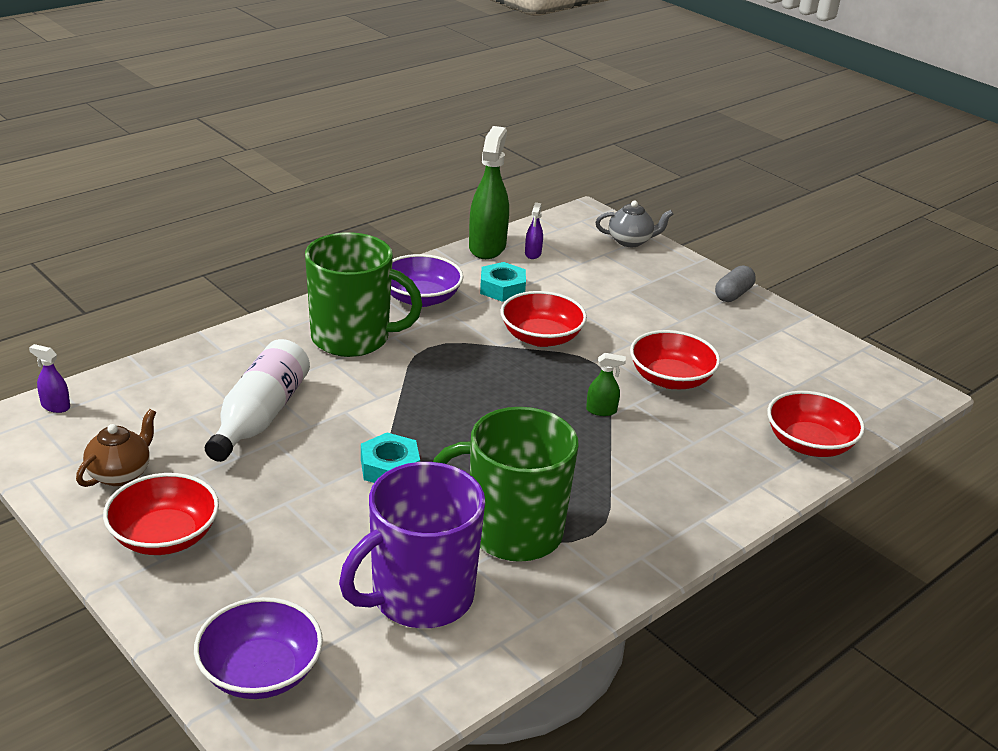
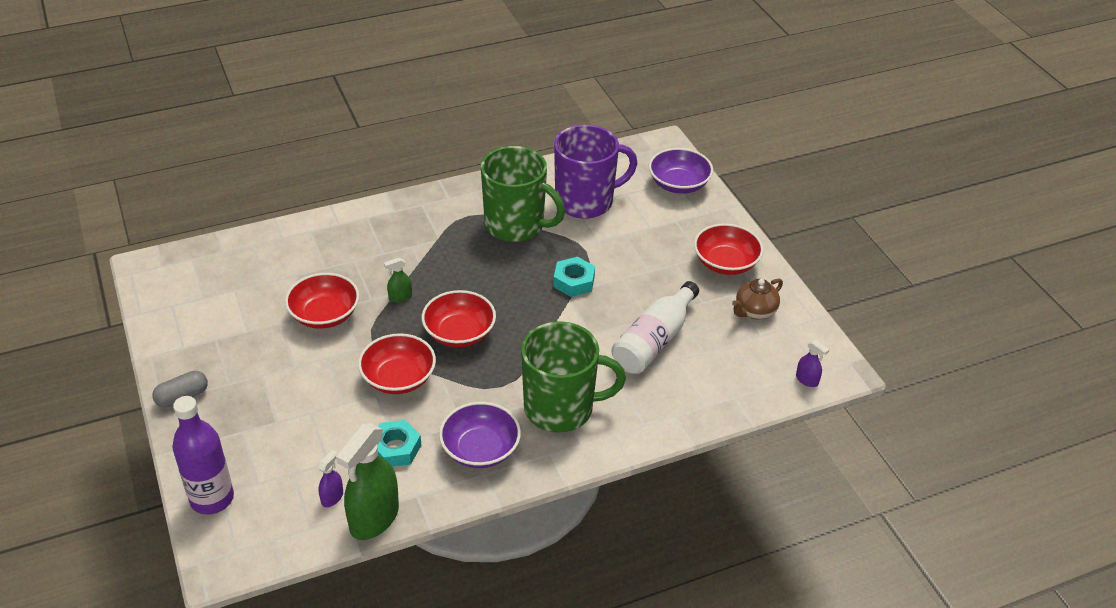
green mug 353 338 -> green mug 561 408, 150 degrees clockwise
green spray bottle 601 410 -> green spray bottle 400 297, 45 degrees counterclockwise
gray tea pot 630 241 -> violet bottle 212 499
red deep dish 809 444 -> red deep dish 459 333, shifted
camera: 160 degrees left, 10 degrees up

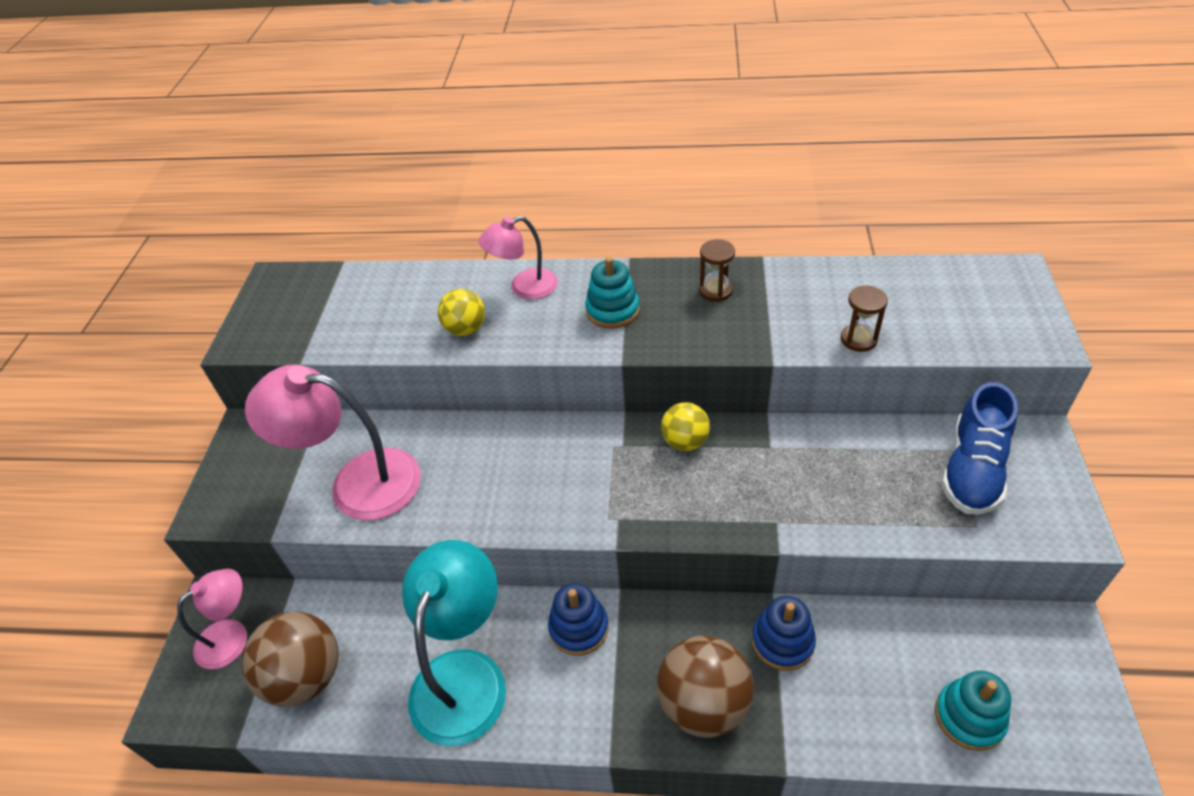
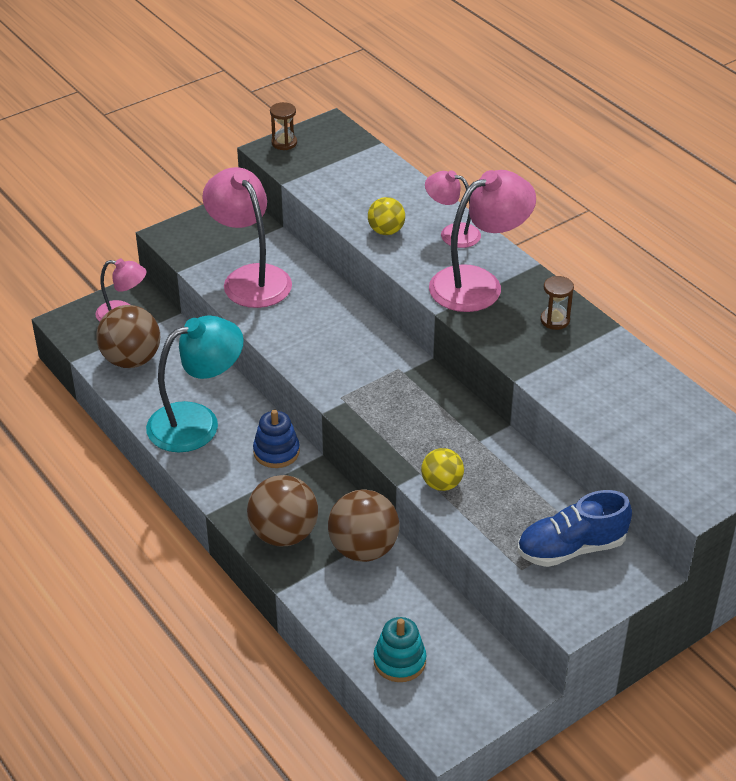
teal stacking rings 612 310 -> rosy desk lamp 478 284
yellow play ball 685 441 -> yellow play ball 441 484, shifted
royal blue stacking rings 782 641 -> russet play ball 363 549
russet sandglass 858 339 -> russet sandglass 284 143, shifted
camera: 45 degrees right, 5 degrees down

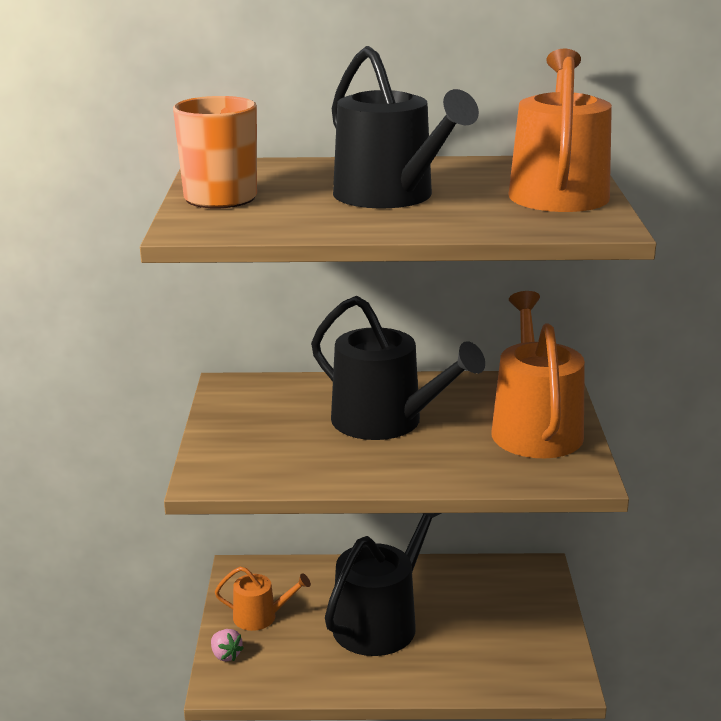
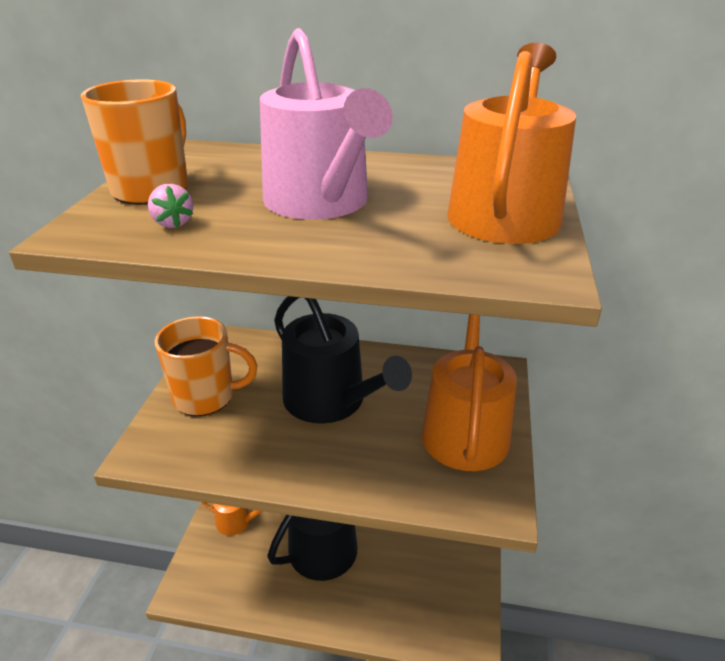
rosy toy strawberry 226 655 -> rosy toy strawberry 173 223, shifted
jet-black sprinkling can 391 196 -> rosy sprinkling can 321 203
none -> orange-coloured mug 206 397
camera: 10 degrees right, 10 degrees up

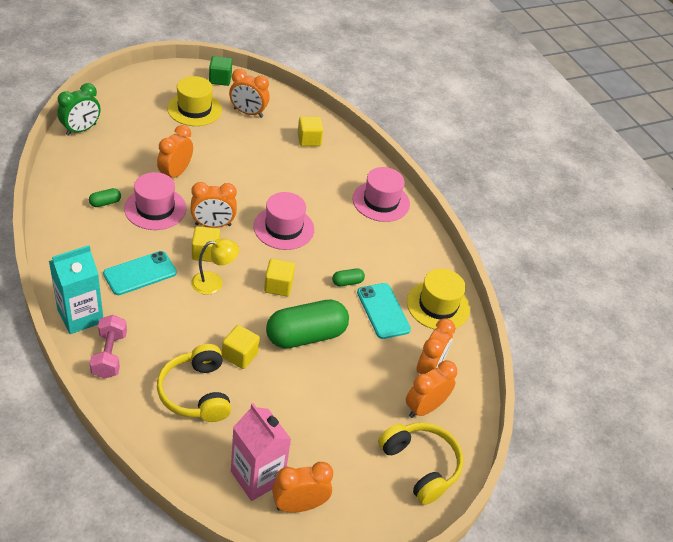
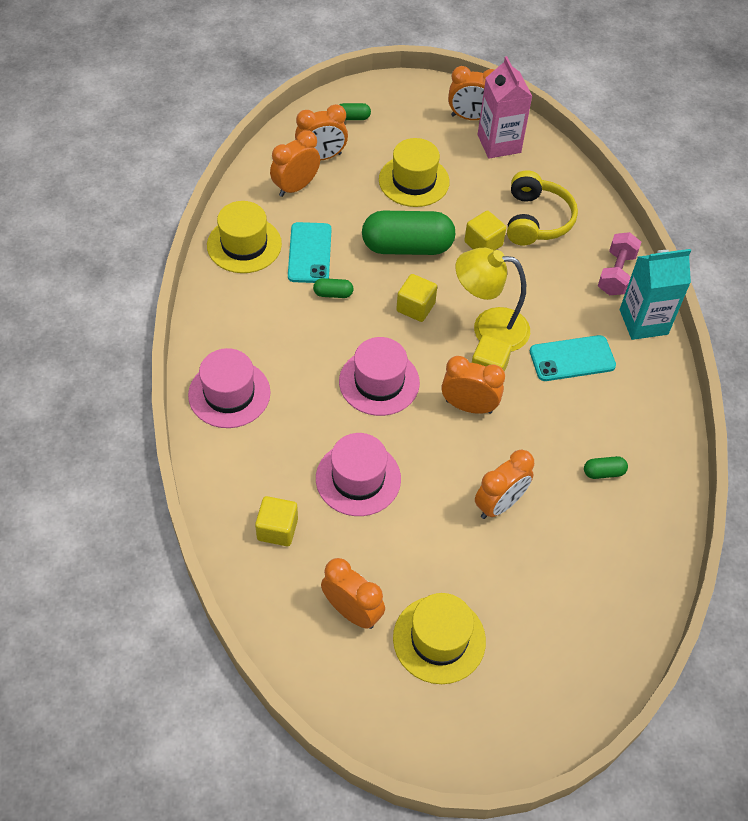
green bedside clock 81 130 -> none
rosy top hat 155 208 -> rosy top hat 358 478, shifted
yellow desk lamp 214 283 -> yellow desk lamp 489 328, x1.54
green solid cube 220 79 -> none
yellow over-ear headphones 420 465 -> green capsule 352 118
none -> yellow top hat 414 181
camera: 155 degrees left, 10 degrees up

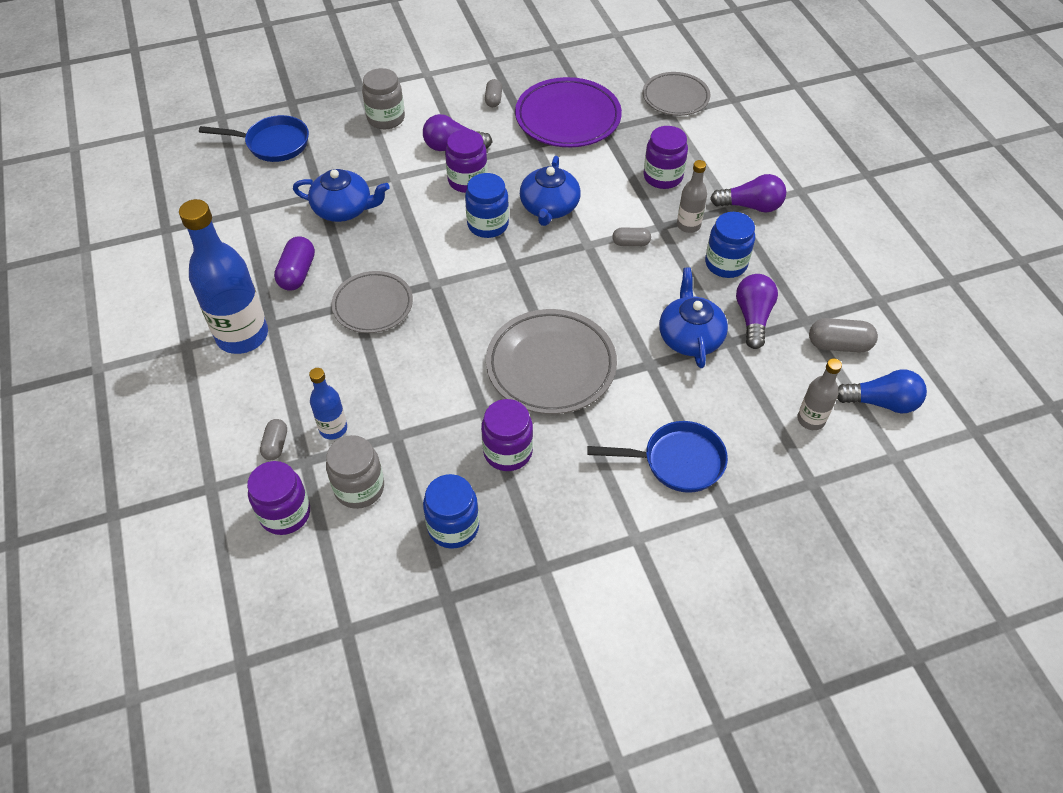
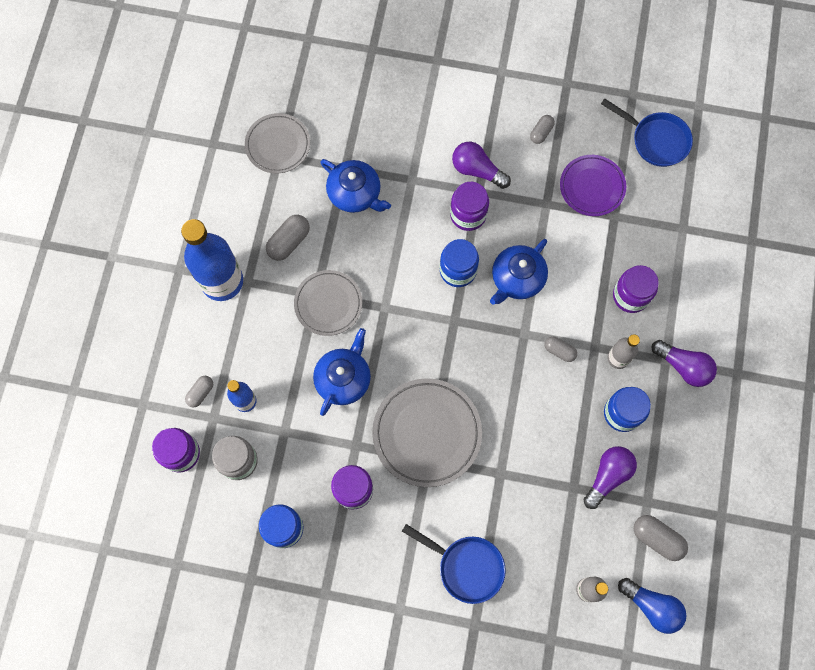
royal blue pan 273 144 -> royal blue pan 656 140, shifted
violet capsule 297 273 -> gray capsule 289 242
gray jar 386 118 -> none
violet dinner plate 568 118 -> violet dinner plate 592 187, x0.65
gray dinner plate 675 97 -> gray dinner plate 278 145, shifted
royal blue tea pot 690 337 -> royal blue tea pot 343 379, shifted
camera: 30 degrees right, 20 degrees up

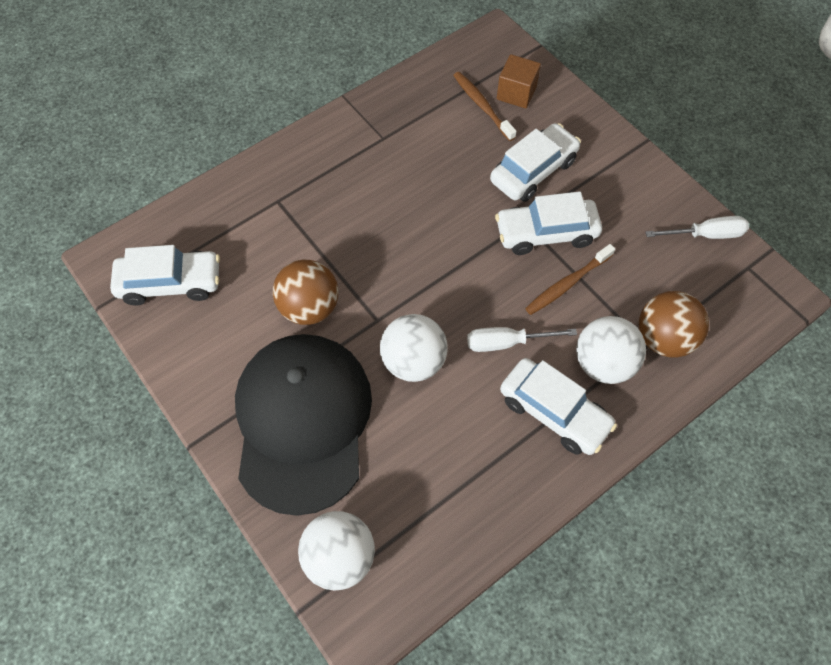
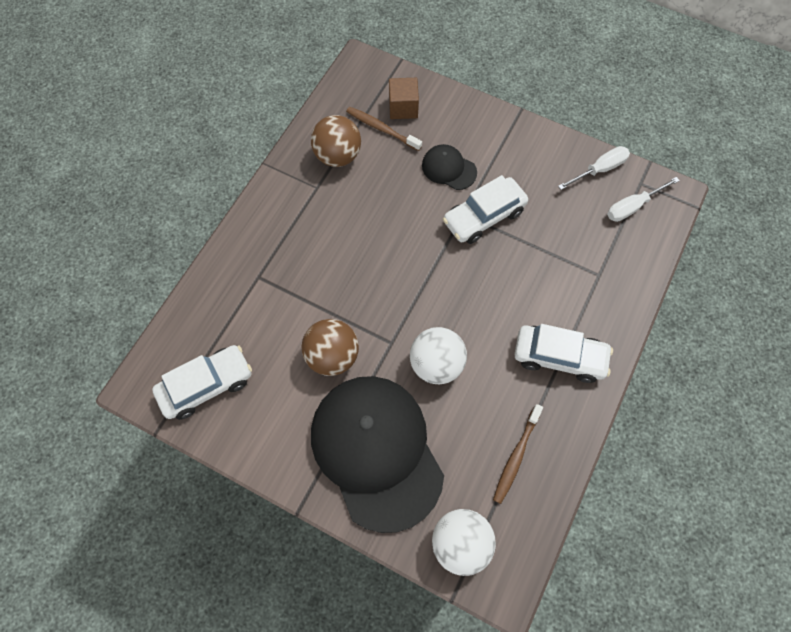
white hand screwdriver 506 343 -> white hand screwdriver 632 206, shifted
white toy car 533 171 -> jet-black baseball cap 449 169
russet tooth brush 567 284 -> russet tooth brush 516 456, shifted
white play ball 603 363 -> none
russet play ball 664 338 -> russet play ball 338 156, shifted
camera: 25 degrees left, 5 degrees up

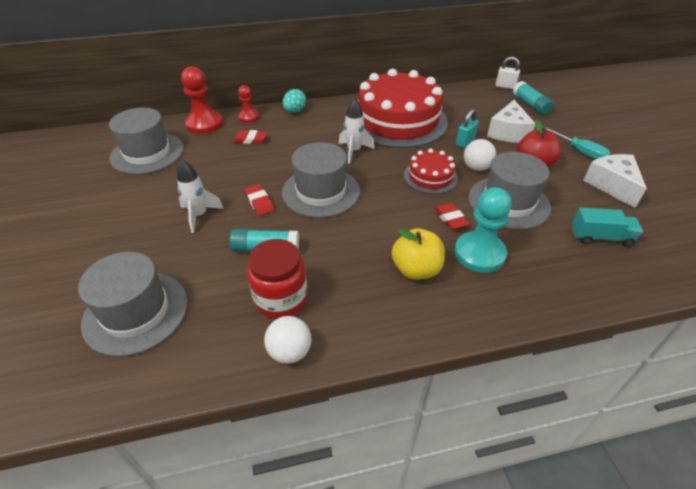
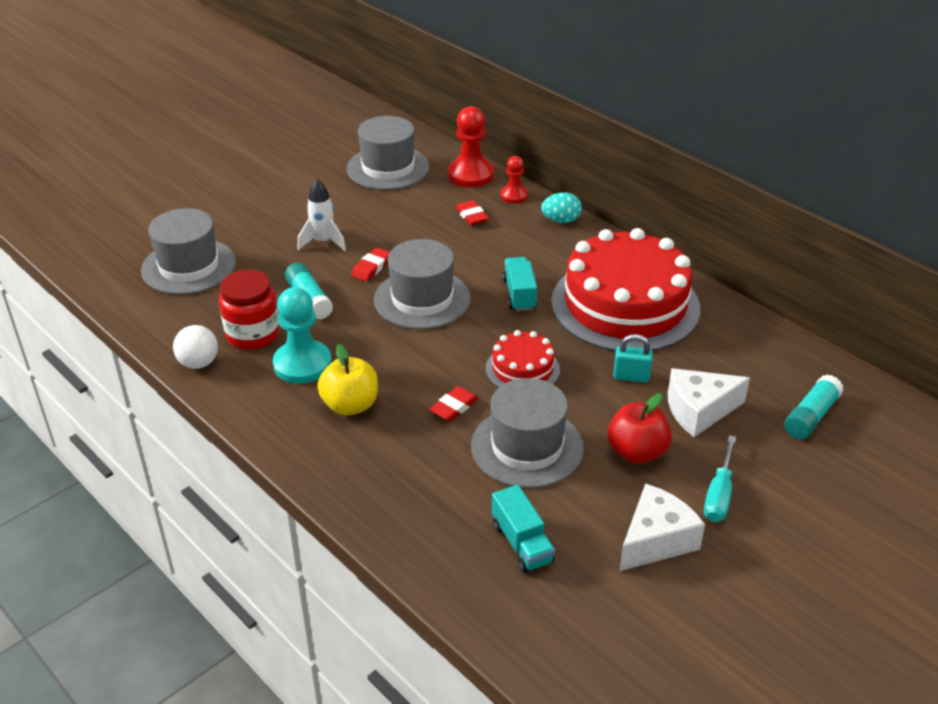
white toy rocket 354 151 -> teal truck 519 294
teal game pawn 479 253 -> teal game pawn 302 364, shifted
white play ball 476 167 -> none
white lock 505 86 -> none
camera: 60 degrees right, 5 degrees down

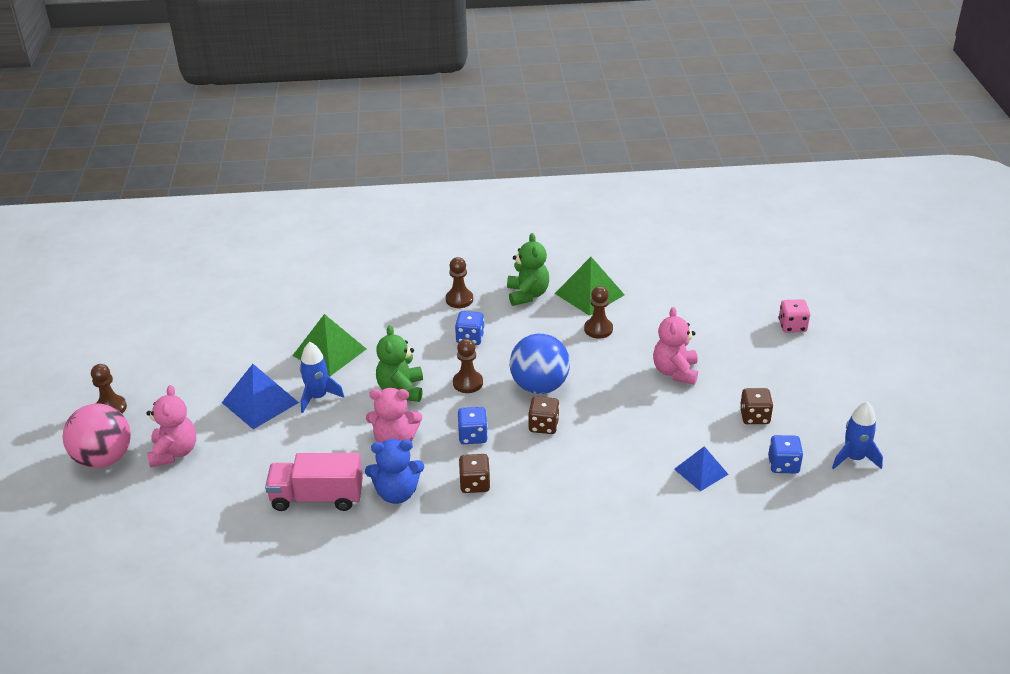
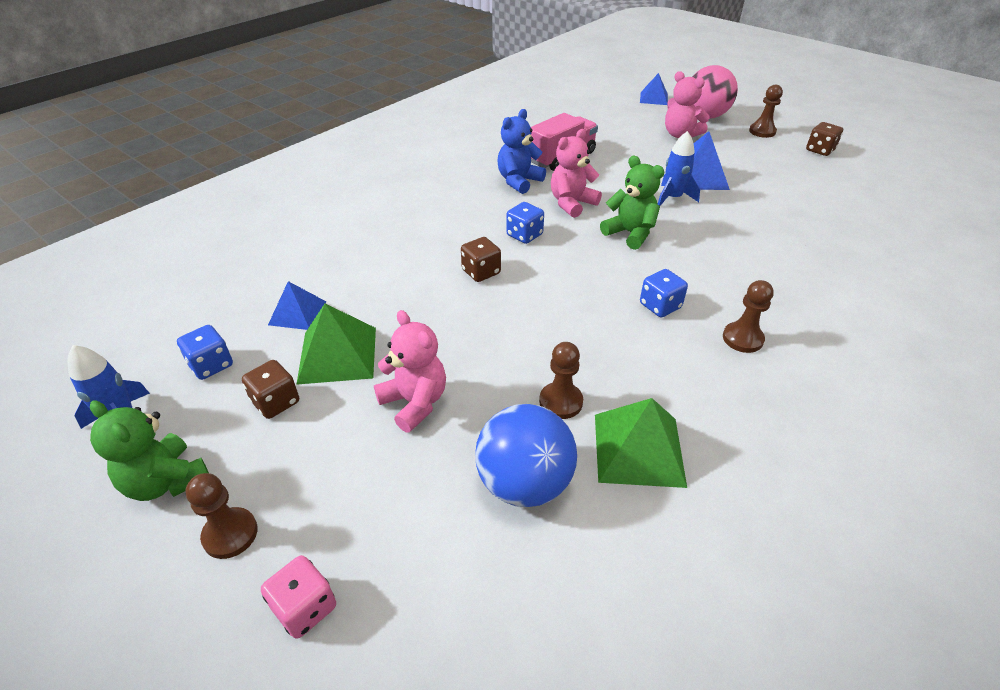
green pyramid shape 329 352 -> green pyramid shape 338 354, shifted
russet game pawn 468 383 -> russet game pawn 230 534, shifted
russet dice 475 484 -> russet dice 820 150, shifted
green teddy bear 527 294 -> green teddy bear 166 481, shifted
royal blue play ball 539 386 -> royal blue play ball 524 483, shifted
none -> royal blue pyramid shape 654 98
camera: 135 degrees right, 5 degrees up

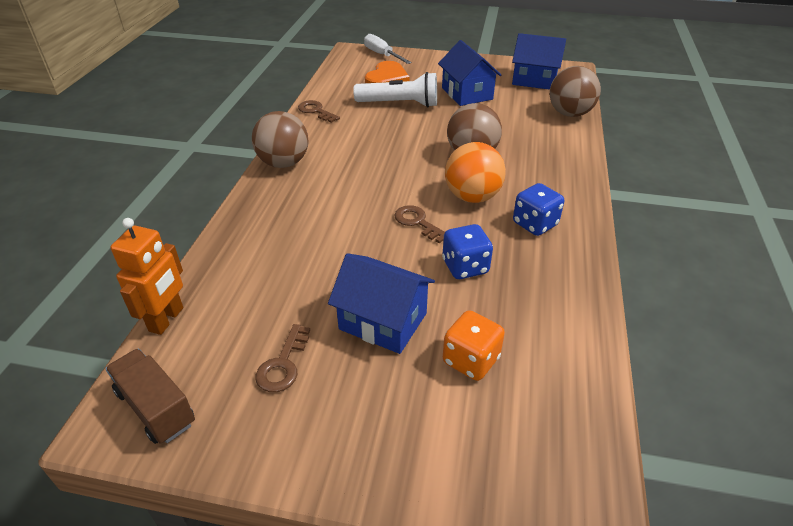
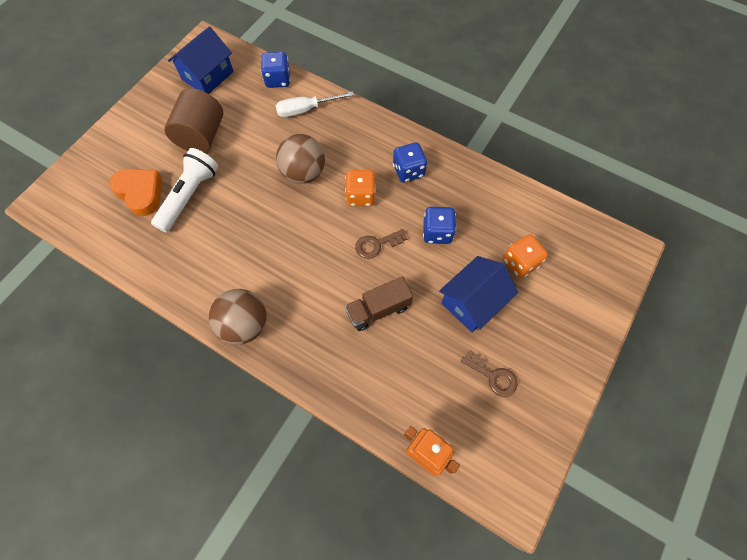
russet truck 156 407 -> russet truck 378 309, shifted
russet door key 316 111 -> none
white hand screwdriver 382 55 -> white hand screwdriver 306 110, shifted
royal blue toy house 467 93 -> russet solid cylinder 202 136
orange-coloured play ball 472 197 -> orange-coloured dice 360 196
russet play ball 569 114 -> royal blue dice 278 80
camera: 70 degrees left, 25 degrees up

